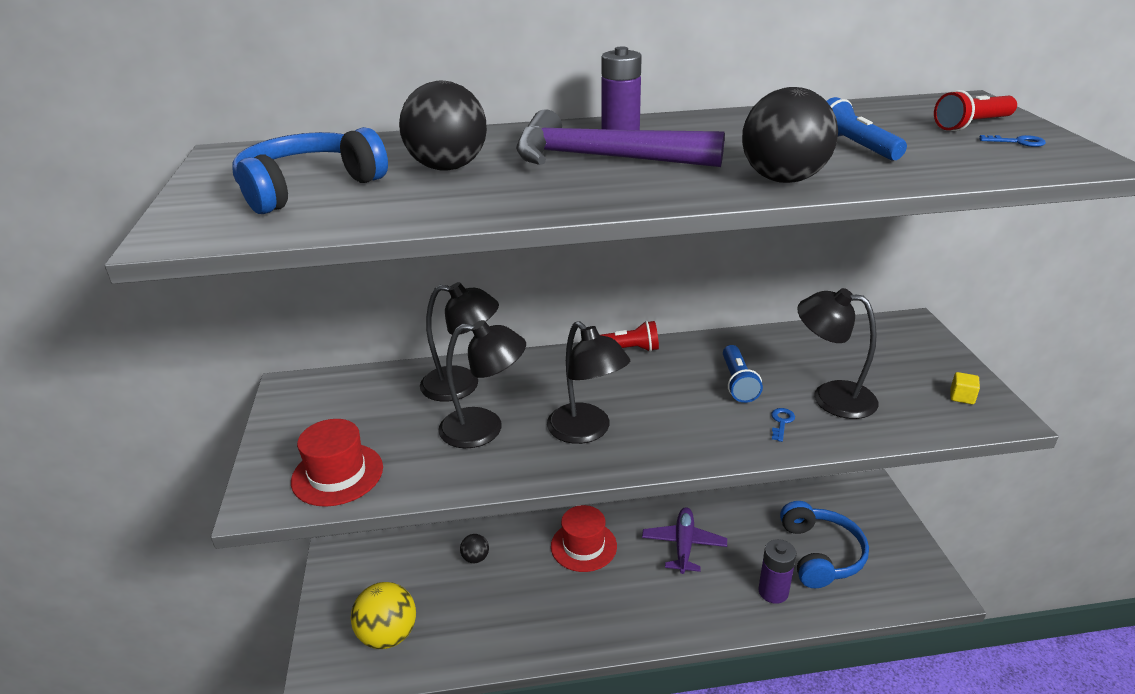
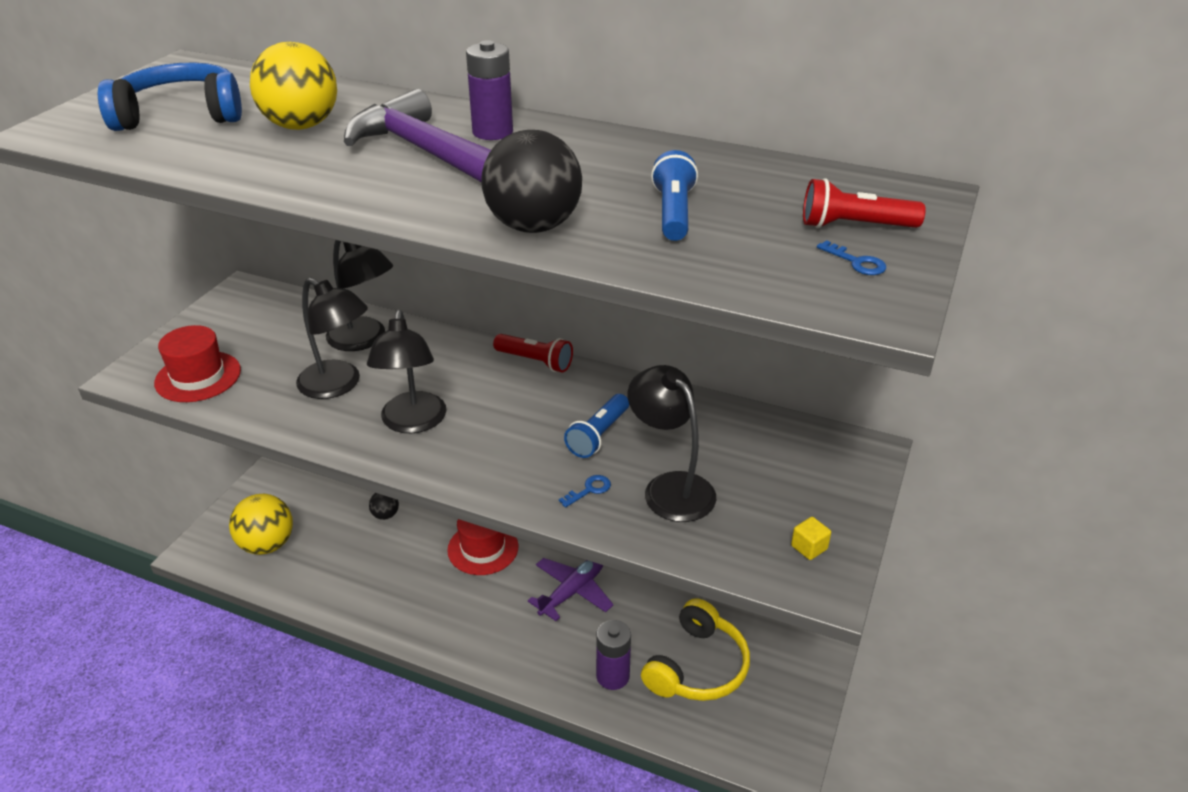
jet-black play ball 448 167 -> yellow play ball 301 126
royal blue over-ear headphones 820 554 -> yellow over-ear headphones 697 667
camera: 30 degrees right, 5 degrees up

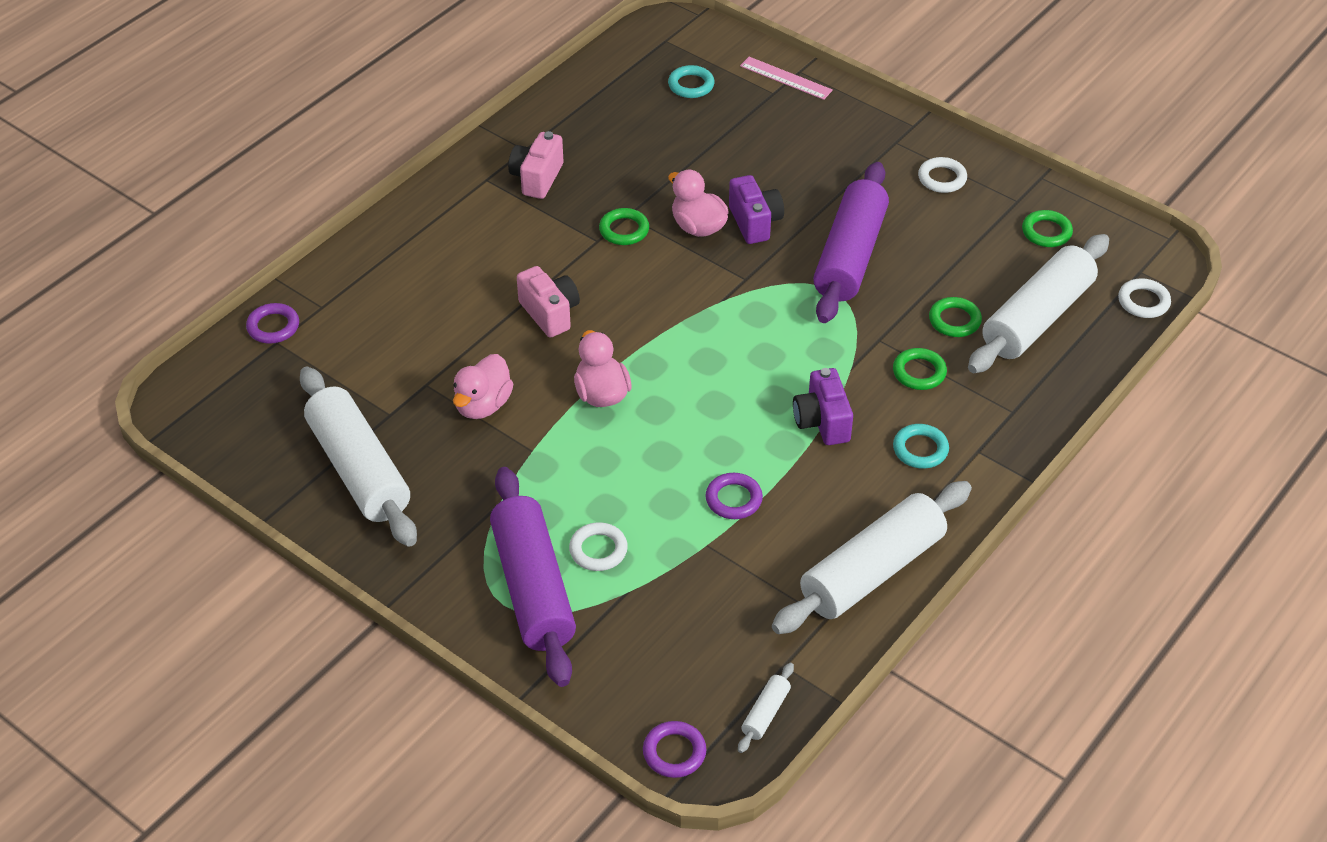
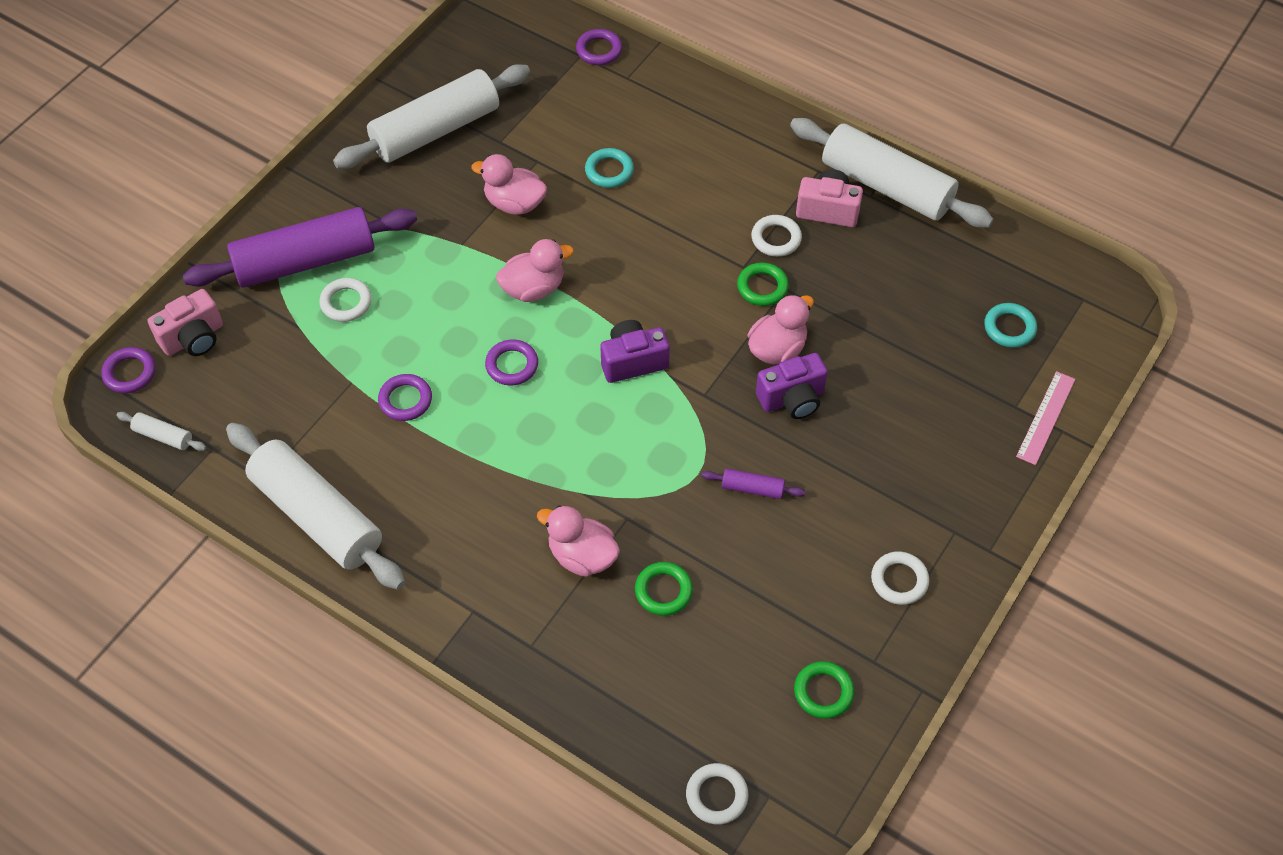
rosy compact camera 550 313 -> rosy compact camera 194 338, shifted
violet compact camera 822 421 -> violet compact camera 633 361, shifted
violet rolling pin 849 256 -> violet rolling pin 752 488, x0.41
green ring 919 372 -> rosy toy duck 582 556
teal ring 920 449 -> teal ring 609 171, shifted
white rolling pin 1037 318 -> white rolling pin 886 186, shifted
none -> violet ring 512 365
none -> white ring 776 238
camera: 85 degrees right, 10 degrees up

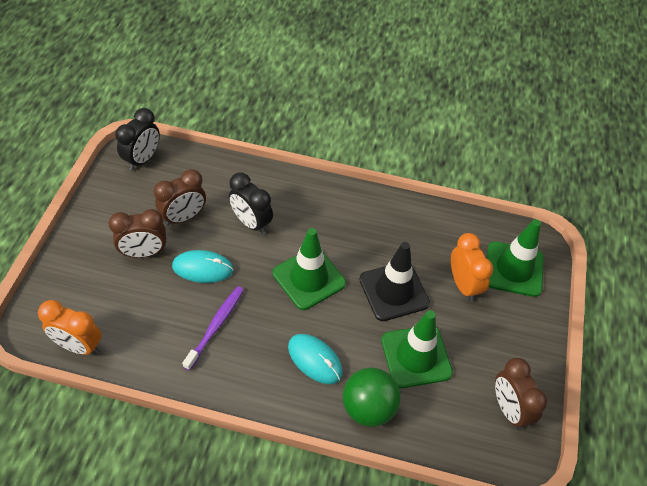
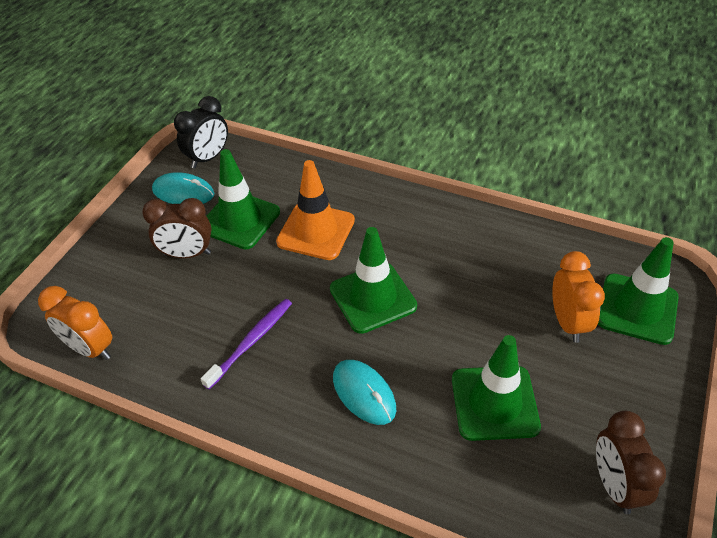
russet bedside clock 183 217 -> green safety cone 240 220
teal mouse 202 268 -> teal mouse 183 192, shifted
jet-black bedside clock 251 223 -> orange-coloured safety cone 316 231
green play ball 368 408 -> none
jet-black safety cone 394 291 -> none
camera: 15 degrees right, 5 degrees down

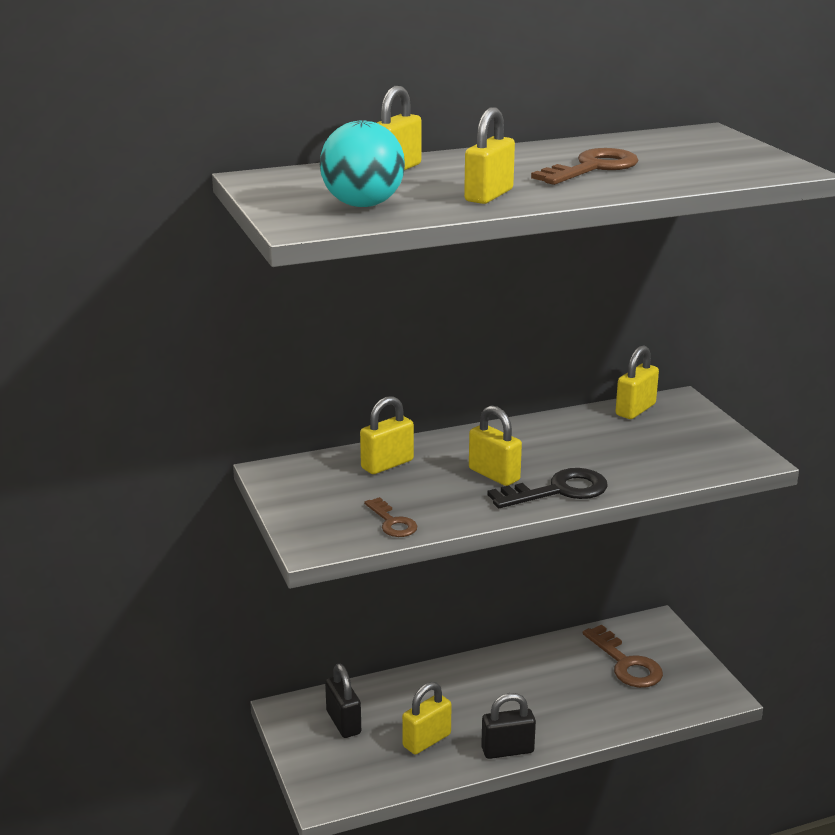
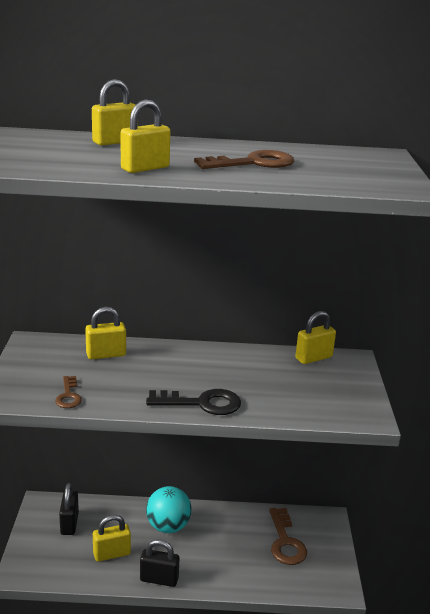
teal play ball 363 205 -> teal play ball 168 526, shifted
yellow lock 494 475 -> none
camera: 20 degrees right, 0 degrees up

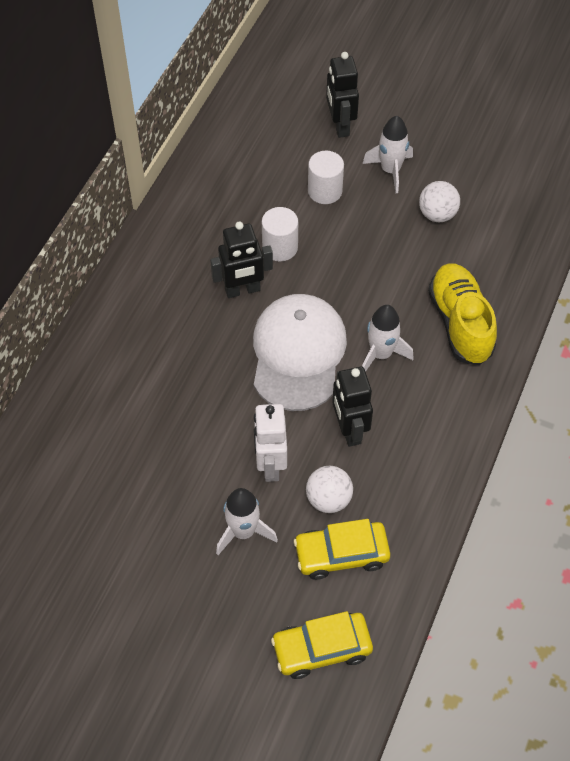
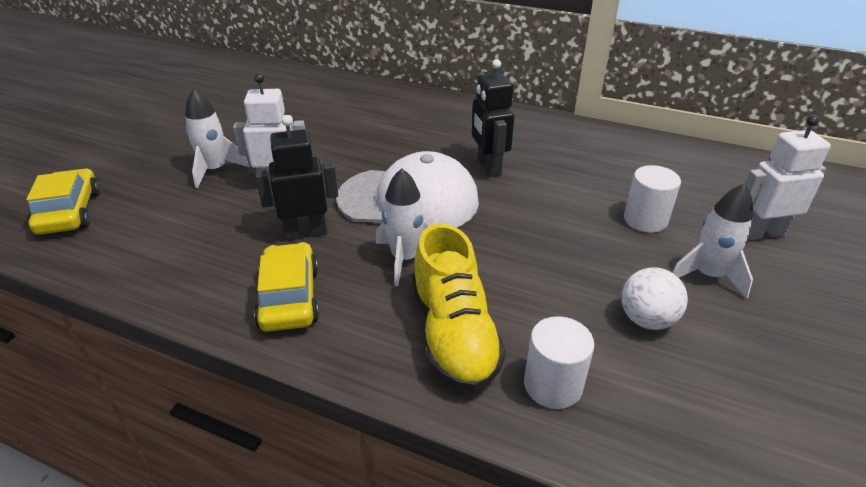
white solid cylinder 280 247 -> white solid cylinder 553 385, shifted
yellow toy car 341 554 -> yellow toy car 289 297, shifted
white play ball 328 499 -> none
jet-black robot figure 340 126 -> white robot figure 762 233
yellow shoe 460 323 -> yellow shoe 453 334, 90 degrees clockwise
camera: 90 degrees right, 20 degrees down

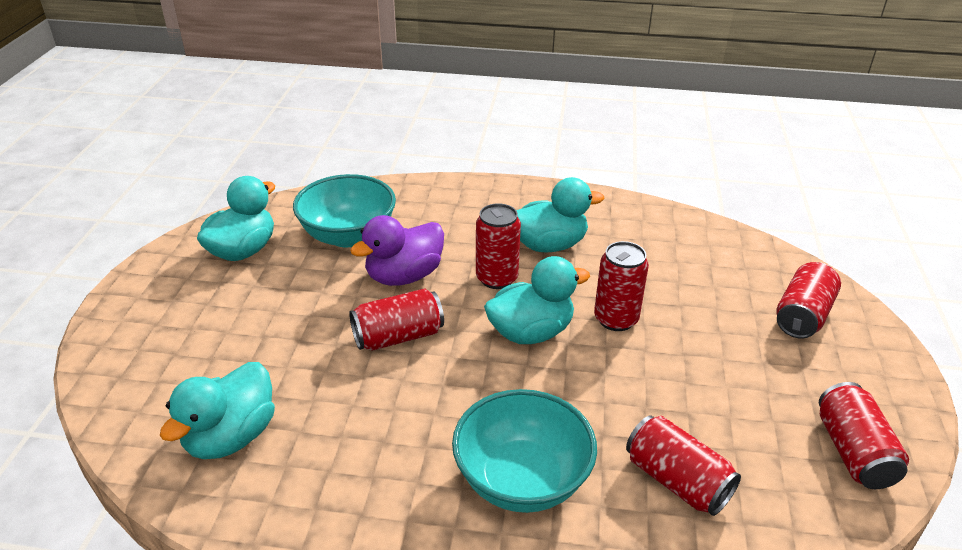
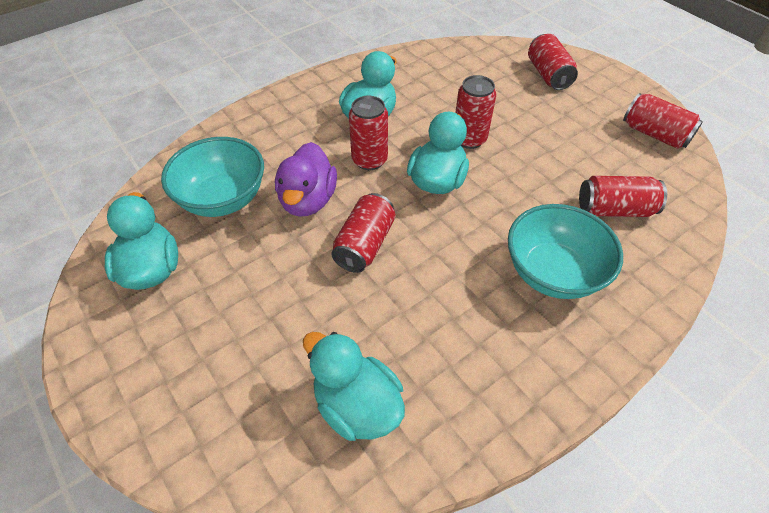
teal toy duck 231 437 -> teal toy duck 357 405, 150 degrees clockwise
camera: 45 degrees left, 15 degrees up

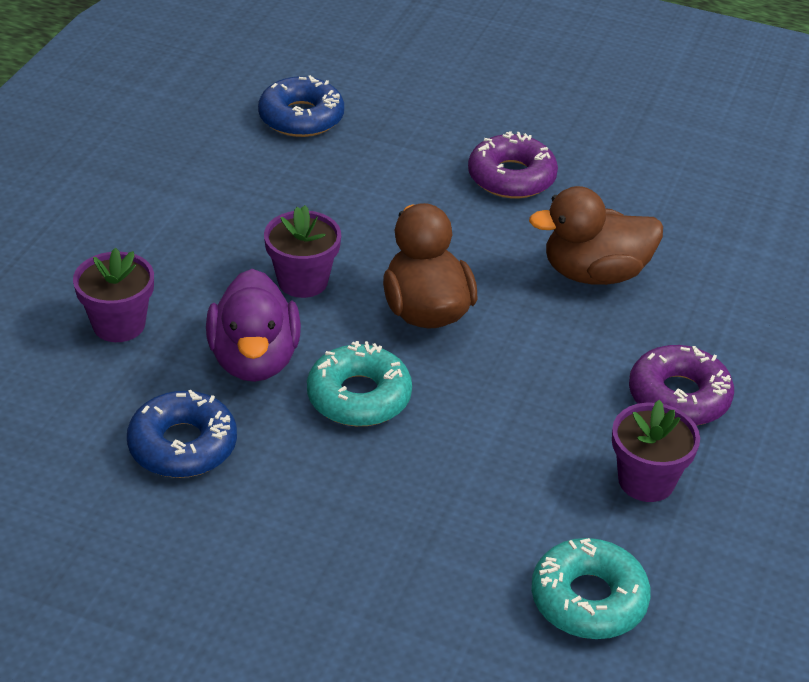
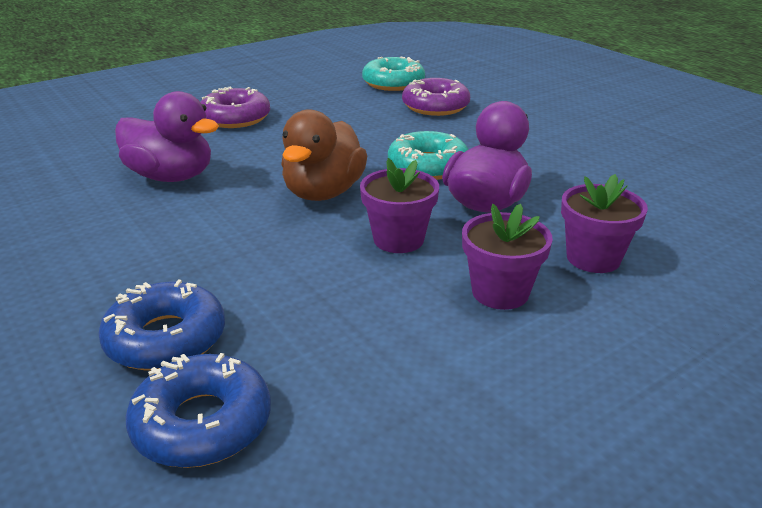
royal blue donut 183 445 -> royal blue donut 166 339, shifted
violet donut 511 177 -> violet donut 435 106, shifted
russet toy duck 595 273 -> violet toy duck 171 177
violet flower pot 646 481 -> violet flower pot 500 292, shifted
camera: 145 degrees left, 10 degrees down

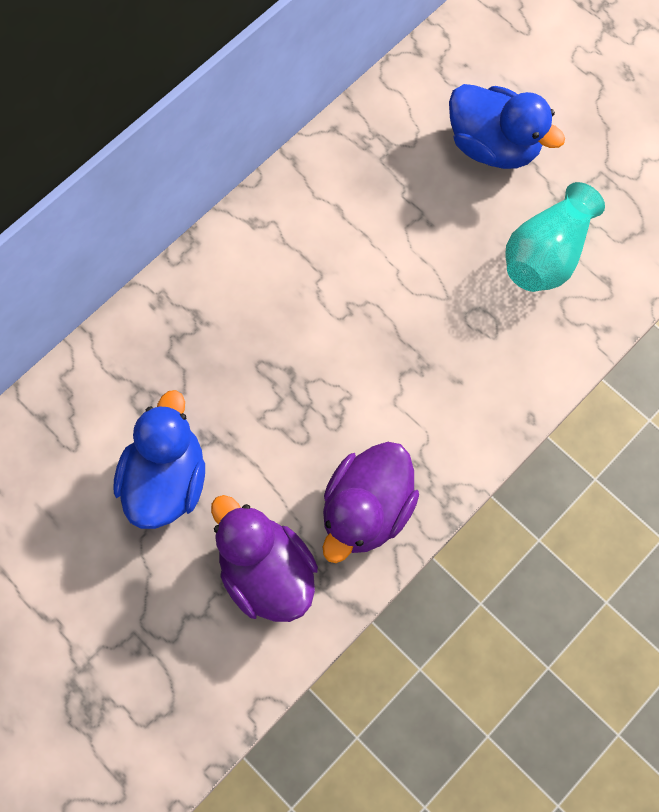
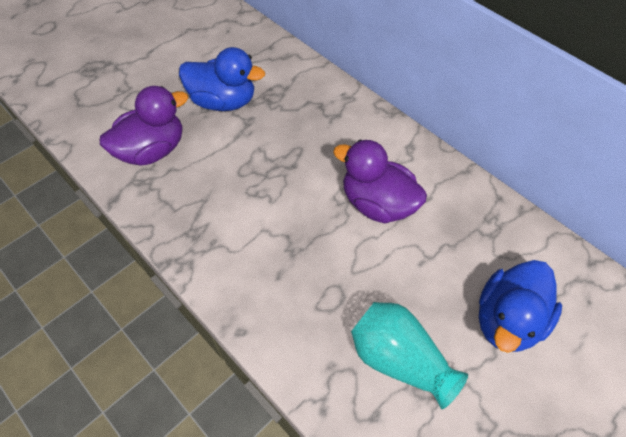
violet toy duck 366 508 -> violet toy duck 377 204, shifted
camera: 90 degrees right, 15 degrees down

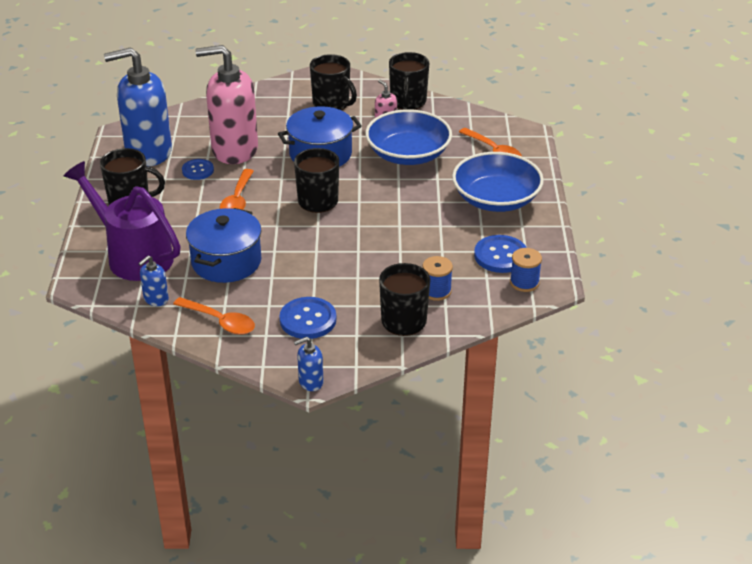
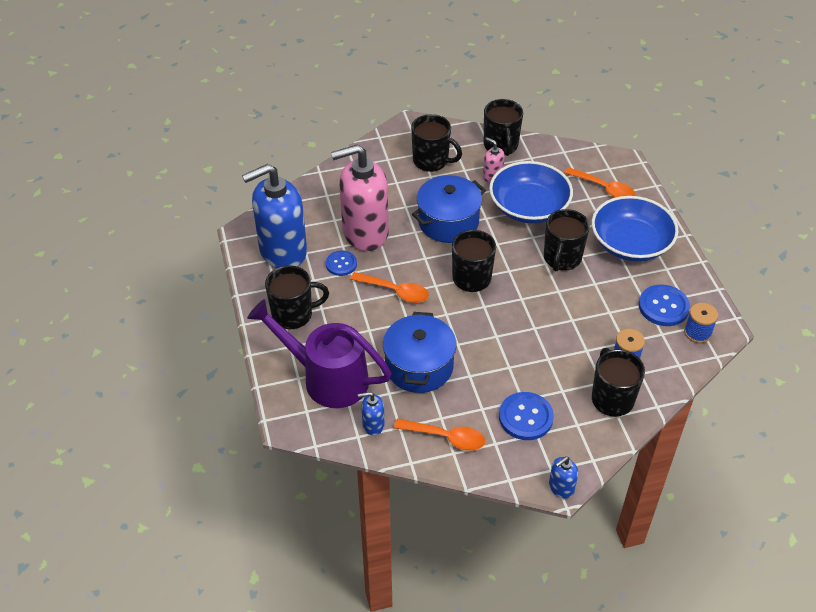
royal blue pump bottle 156 299 -> royal blue pump bottle 373 425, 60 degrees clockwise
orange-coloured tablespoon 237 200 -> orange-coloured tablespoon 395 291, 60 degrees counterclockwise
none -> jet-black mug 562 258
camera: 15 degrees left, 10 degrees up

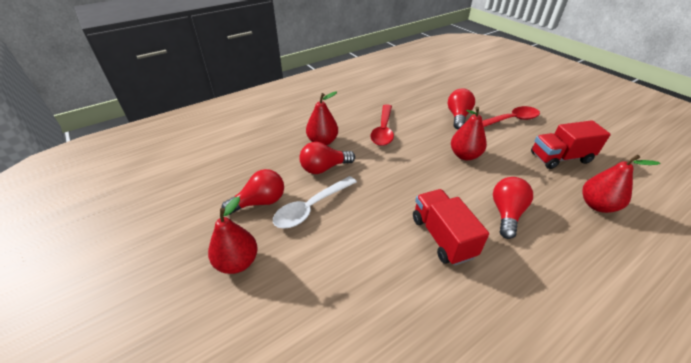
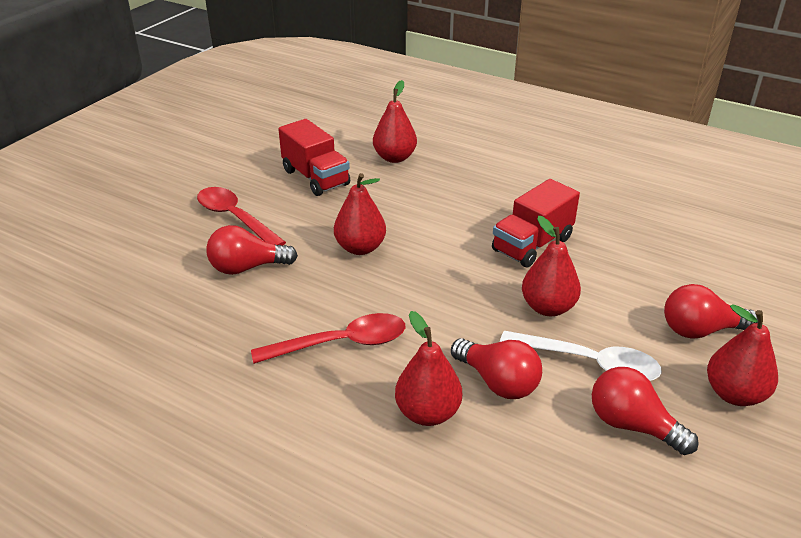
red light bulb 506 213 -> red light bulb 700 330, shifted
none -> red pear fruit 548 307
camera: 115 degrees left, 5 degrees down

